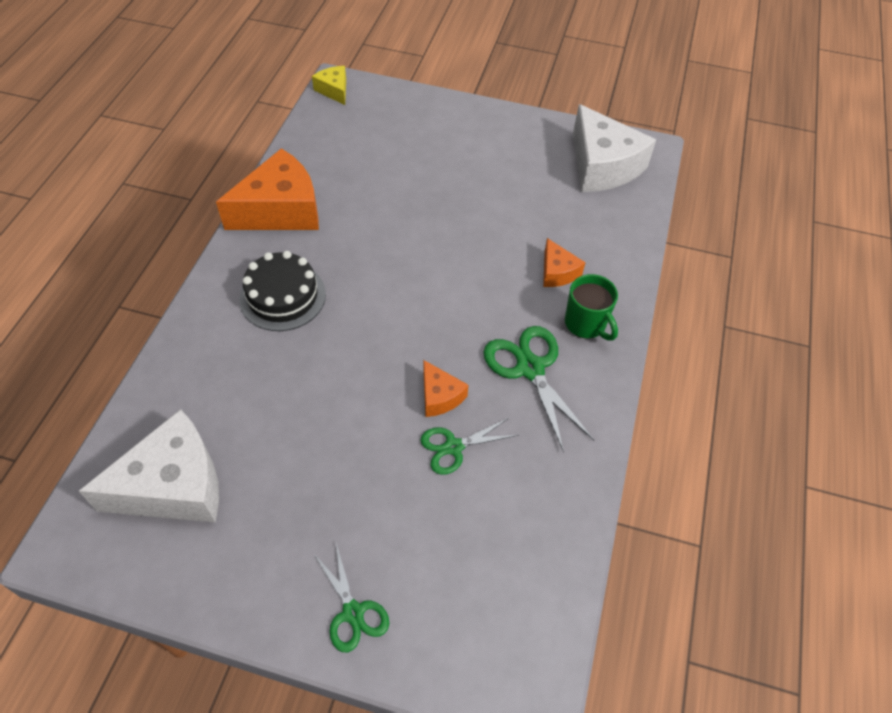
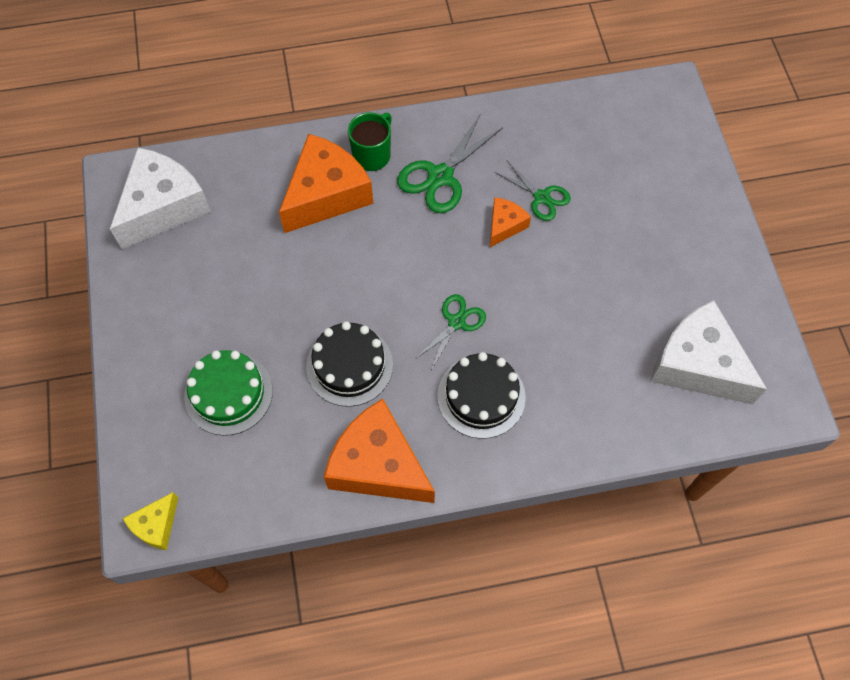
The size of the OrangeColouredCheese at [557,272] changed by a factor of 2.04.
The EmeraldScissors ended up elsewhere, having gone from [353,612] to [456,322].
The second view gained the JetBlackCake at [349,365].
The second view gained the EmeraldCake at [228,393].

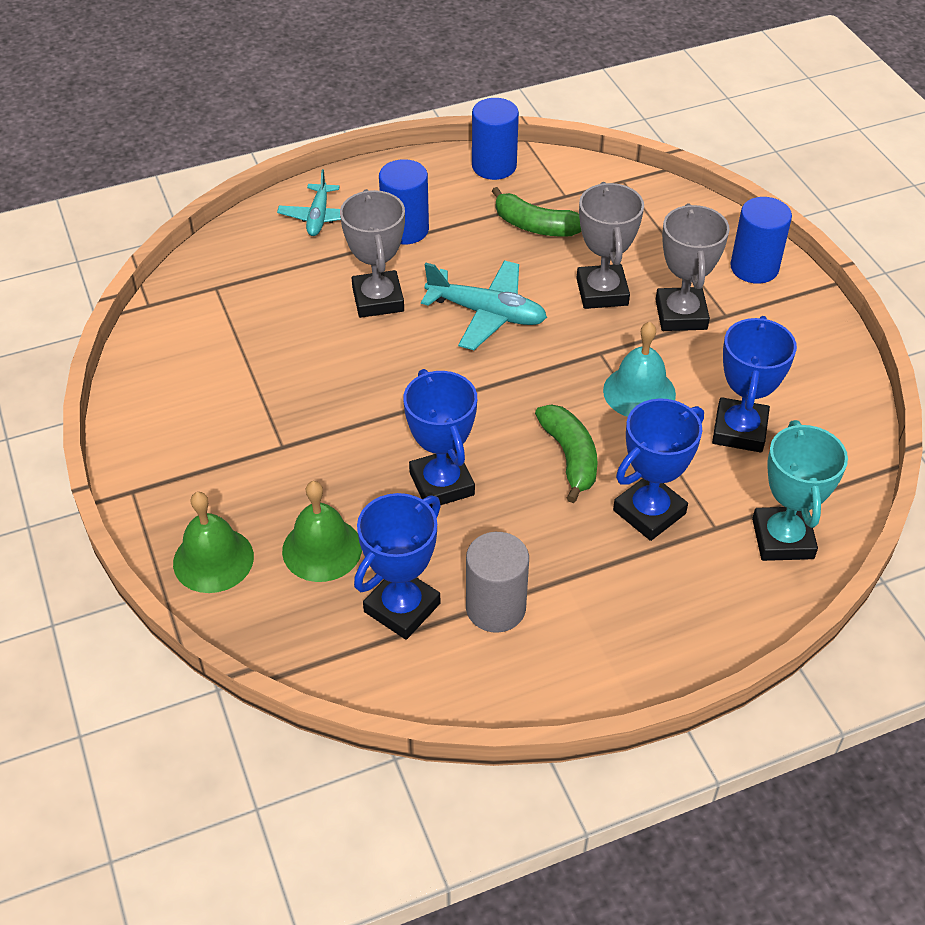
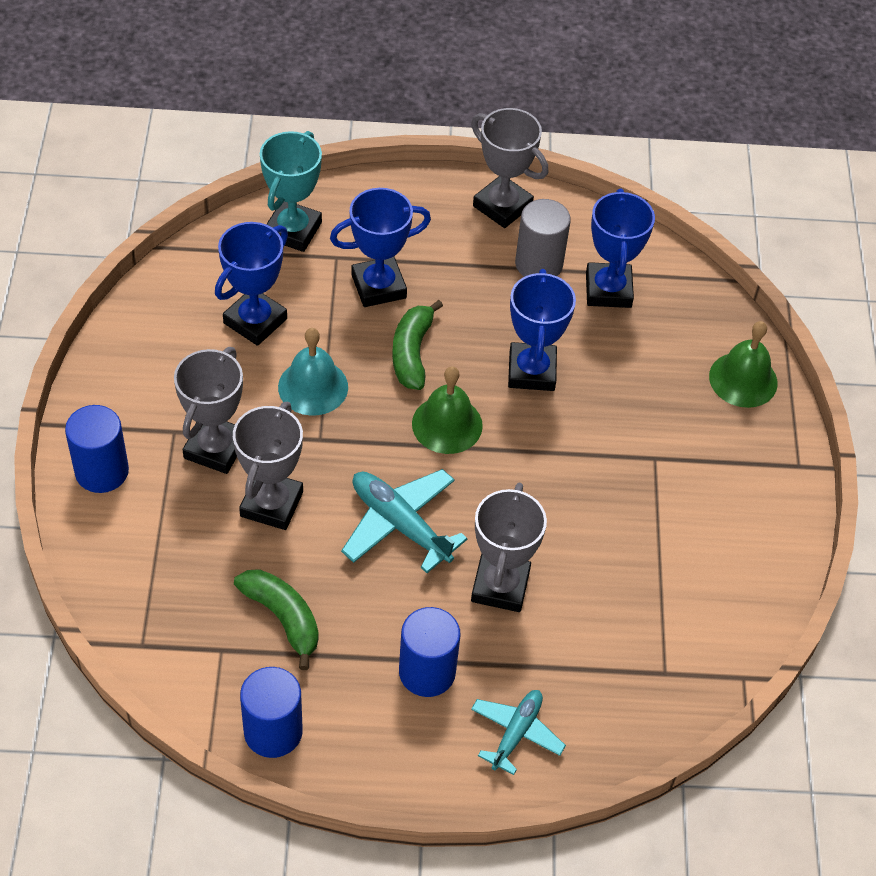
The EmeraldSchoolBell ended up elsewhere, having gone from [322,549] to [447,424].
The CobaltAwardCup at [402,607] ended up facing another way, 60 degrees counterclockwise from before.
The second view gained the AshGreyAwardCup at [502,206].

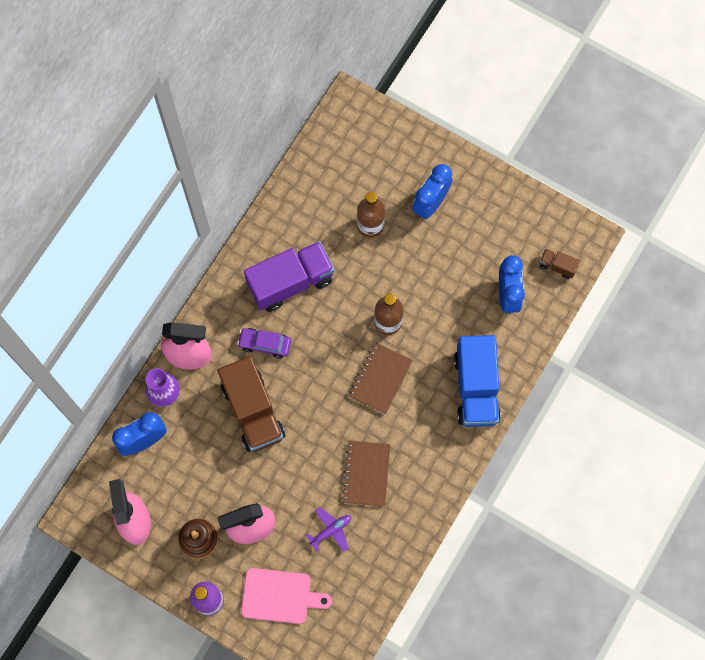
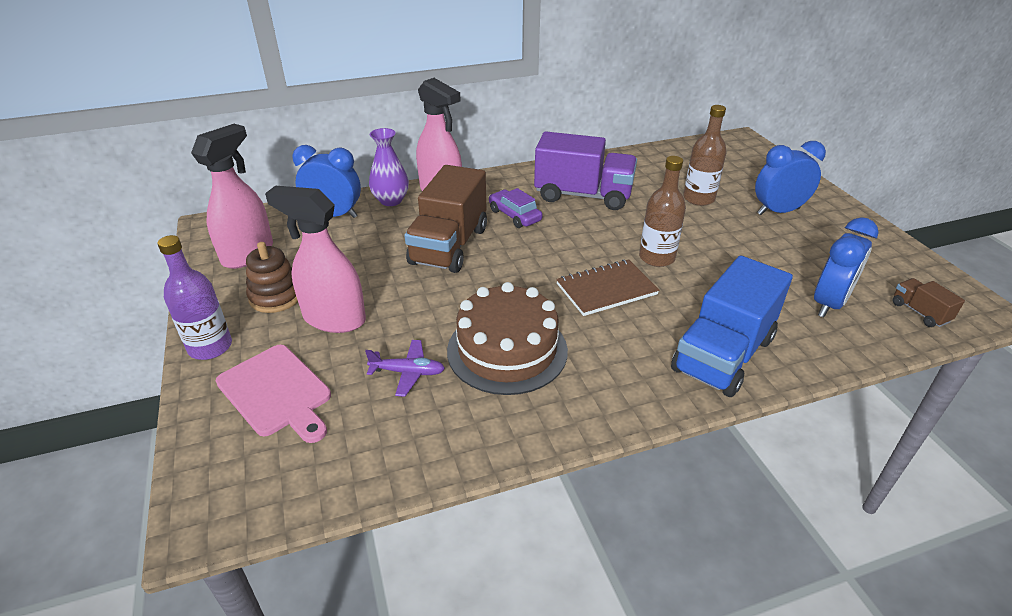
Where the DarkBrownExerciseBook stood at [366,474], the DarkBrownCake came to stand at [507,350].

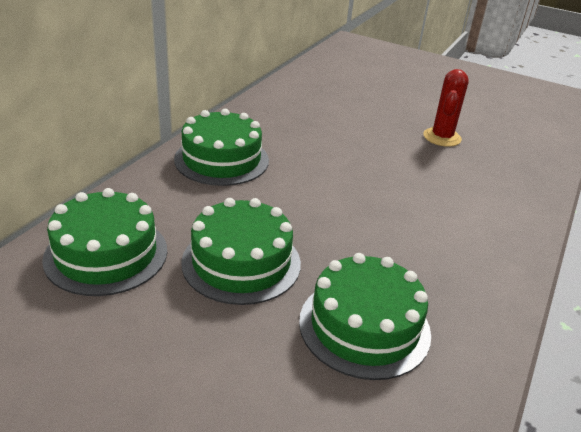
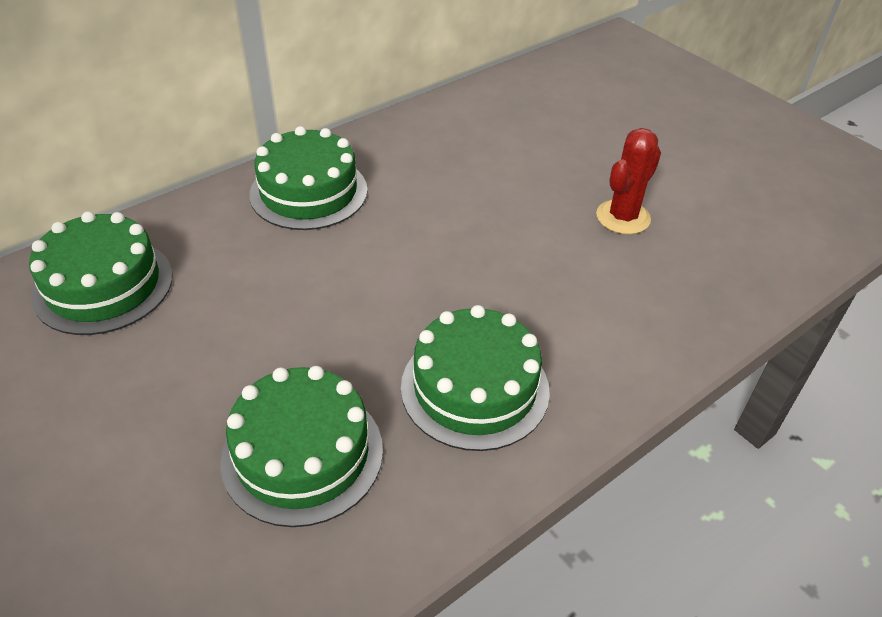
The EmeraldCake ended up elsewhere, having gone from [241,262] to [474,388].

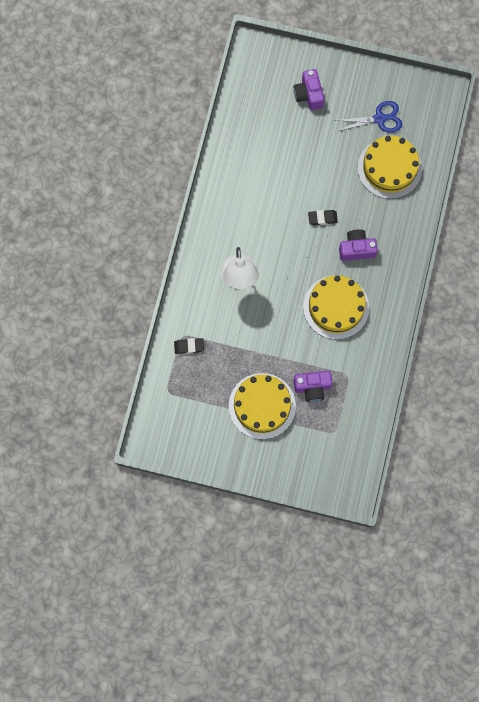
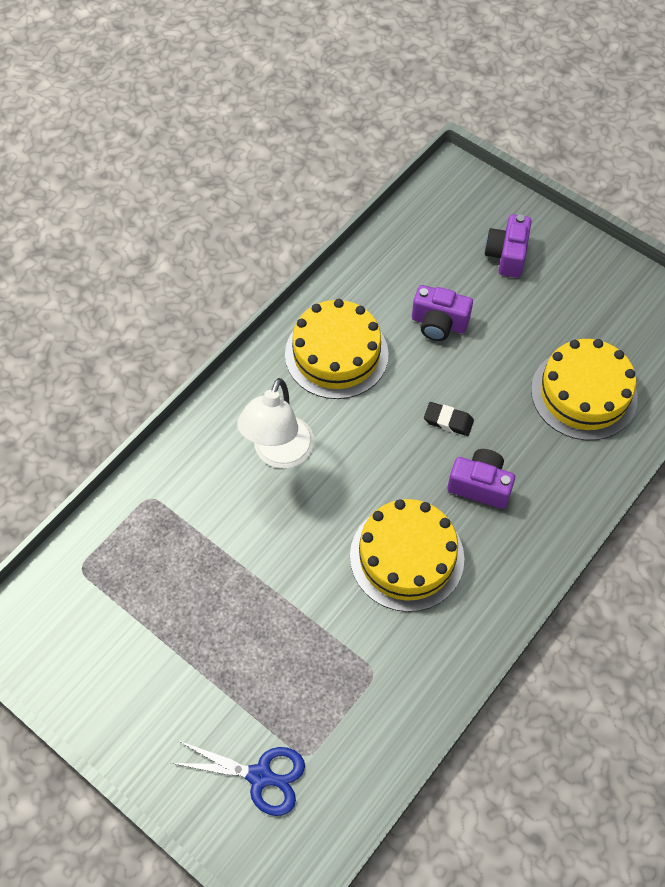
The CobaltScissors ended up elsewhere, having gone from [379,119] to [260,776].
The second view lost the JetBlackPencilEraser at [189,346].
The PurplePhotoCamera ended up elsewhere, having gone from [312,387] to [438,323].
The BrightYellowCake ended up elsewhere, having gone from [262,406] to [336,354].

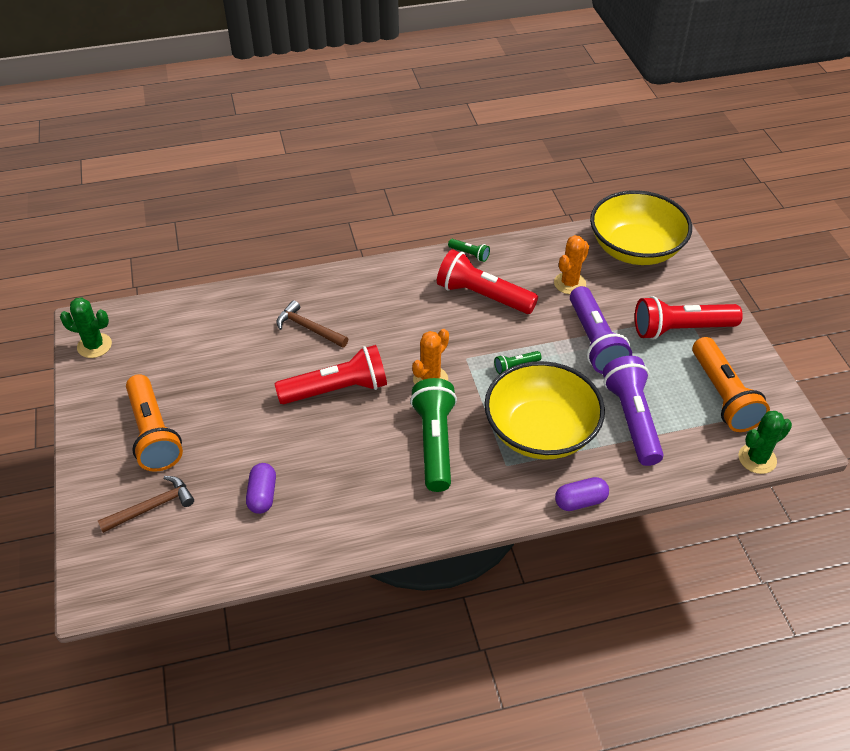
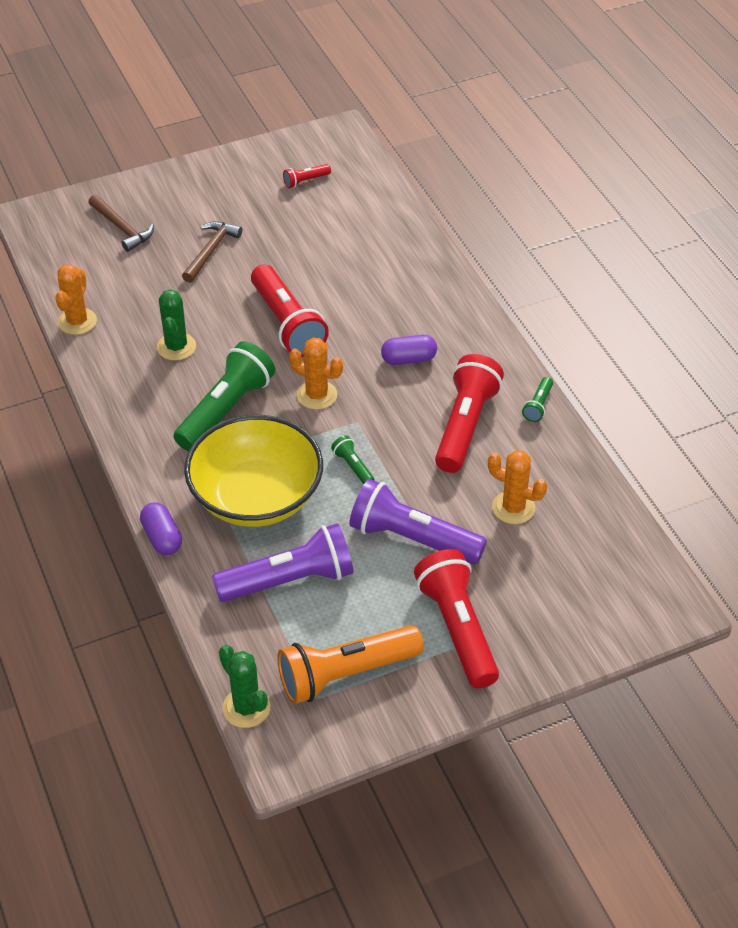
The second view lost the BrightYellowServingBowl at [635,249].
The PurplePocketTorch at [594,341] ended up facing another way, 45 degrees clockwise from before.
The EmeraldPricklyPlant ended up elsewhere, having gone from [94,346] to [176,347].
The DarkBrownCarpenter'sHammer ended up elsewhere, having gone from [309,328] to [211,251].
The second view lost the OrangeColouredPocketTorch at [153,434].
The EmeraldPocketTorch at [435,443] ended up facing another way, 45 degrees counterclockwise from before.
The PurpleCapsule ended up elsewhere, having gone from [262,495] to [408,359].
The second view gained the CrimsonPocketTorch at [305,181].
The second view gained the OrangeColouredPricklyPlant at [77,321].

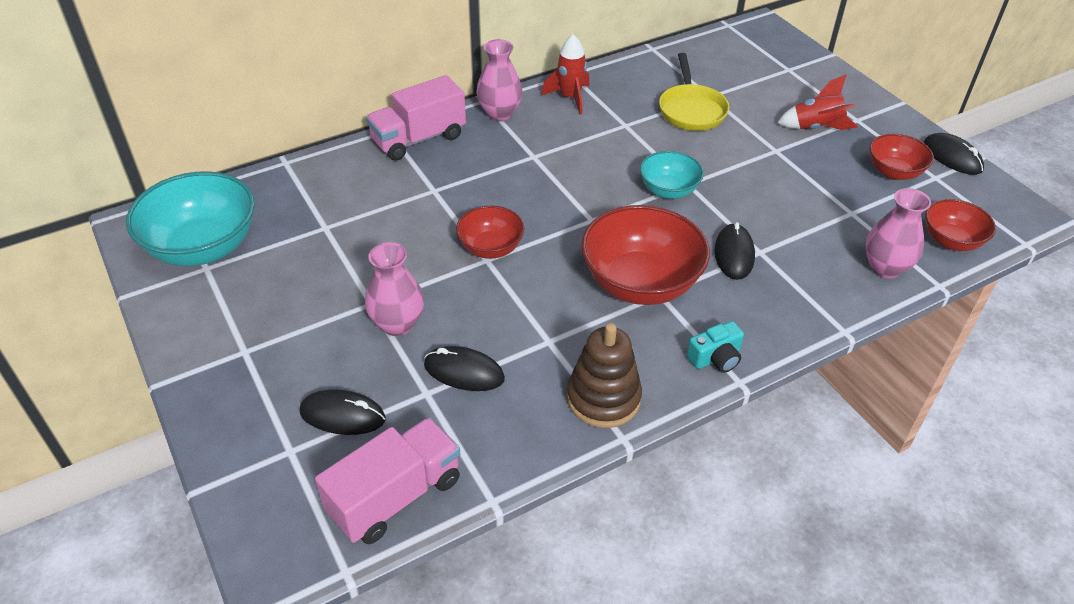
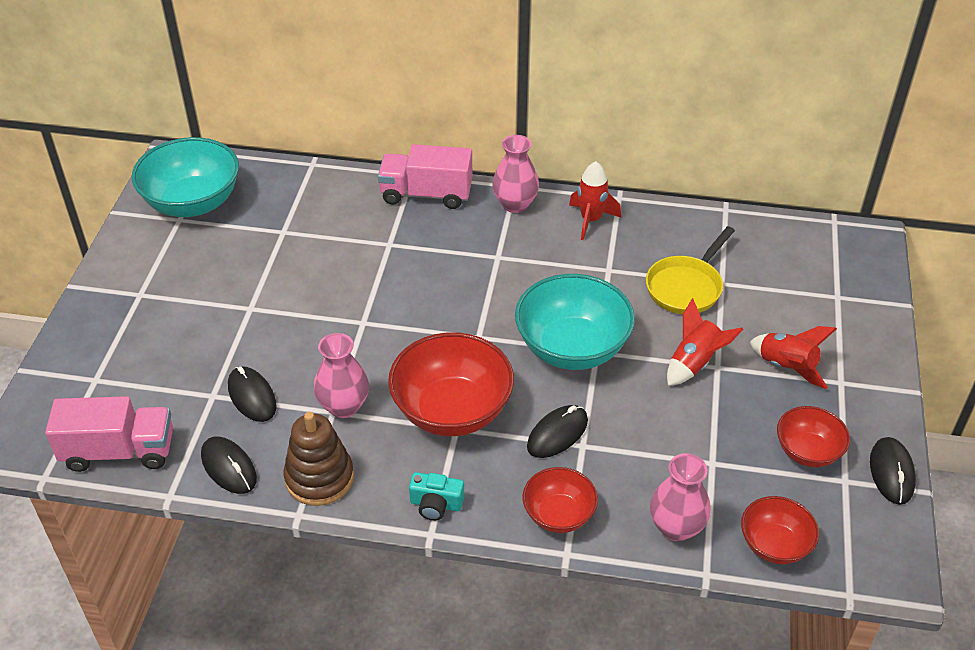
The size of the TurquoiseServingBowl at [668,190] changed by a factor of 1.77.
The CrimsonServingBowl ended up elsewhere, having gone from [490,248] to [558,515].
The PinkTallVase ended up elsewhere, having gone from [397,324] to [344,406].
The JetBlackComputerMouse ended up elsewhere, having gone from [342,415] to [229,467].
The second view gained the CrimsonSpaceship at [695,363].

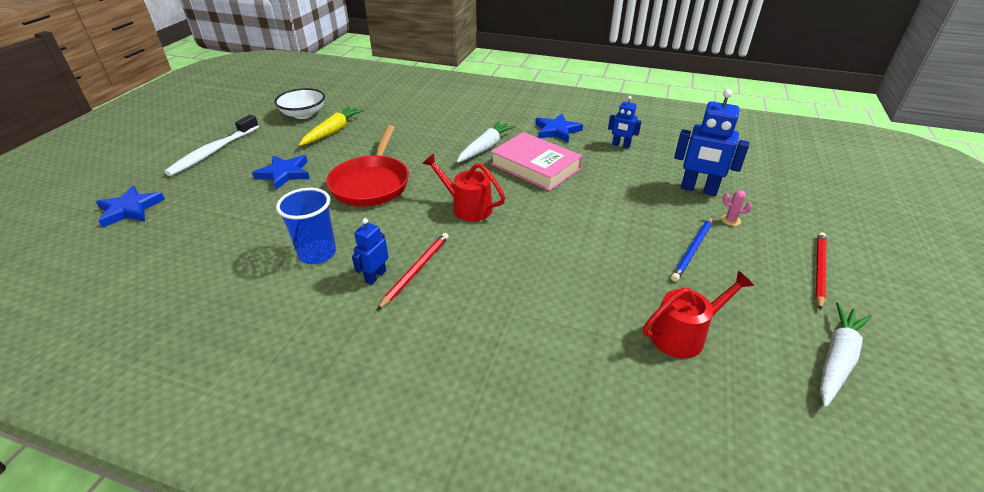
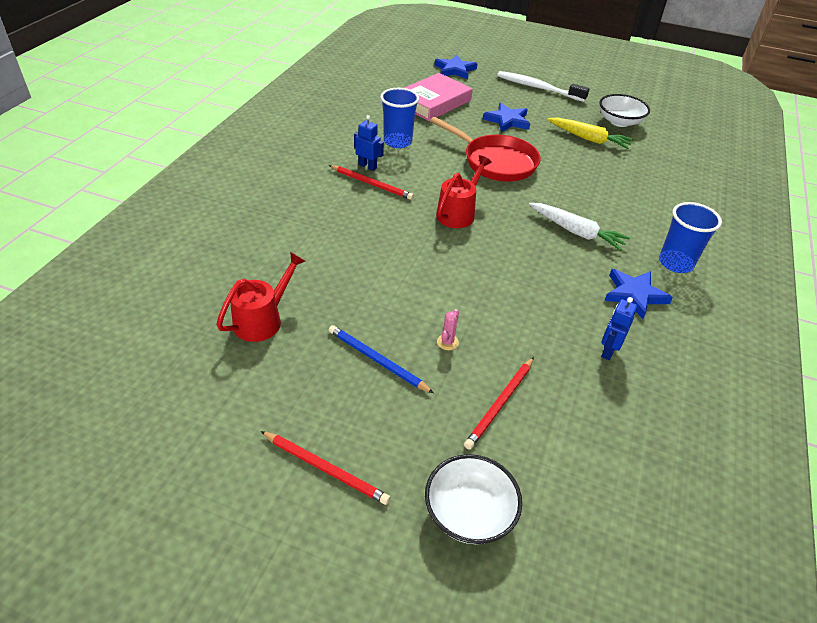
Where the CobaltRobotFigure stood at [698,189], the CrimsonPencil came to stand at [500,404].
The CrimsonSkillet at [371,183] ended up facing another way, 150 degrees counterclockwise from before.
The PinkHardback ended up elsewhere, having gone from [535,166] to [433,102].
The PinkPricklyPlant ended up elsewhere, having gone from [730,220] to [447,342].
The CrimsonWateringCan at [684,334] ended up facing another way, 120 degrees counterclockwise from before.
The second view lost the SnowWhiteRootVegetable at [837,359].
The second view gained the CobaltCup at [675,263].
The second view gained the SnowWhiteServingBowl at [469,513].

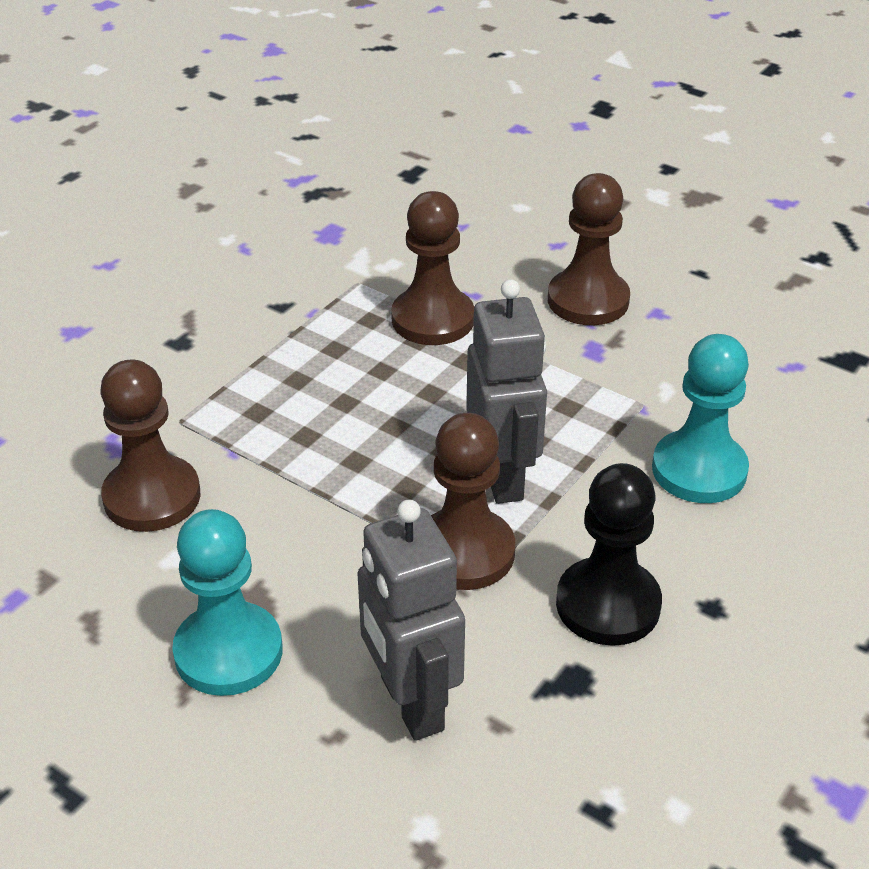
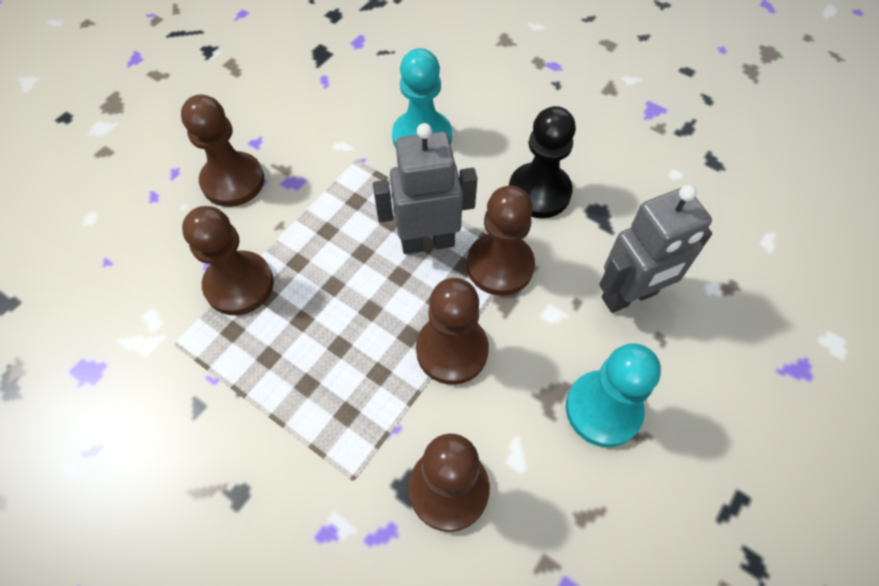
The second view gained the DarkBrownGamePawn at [452,350].

